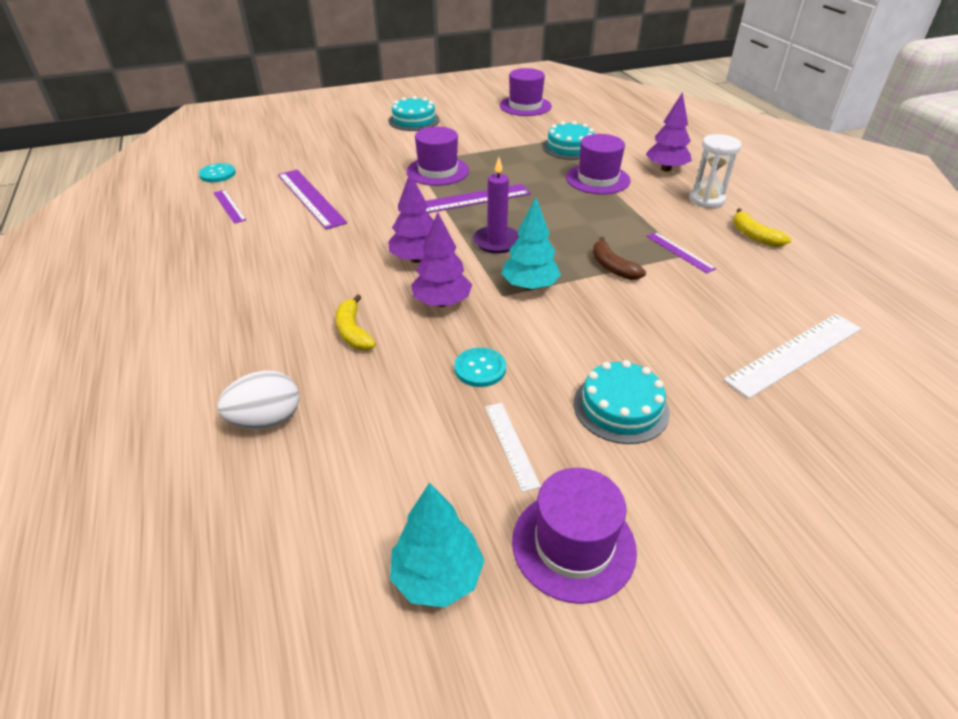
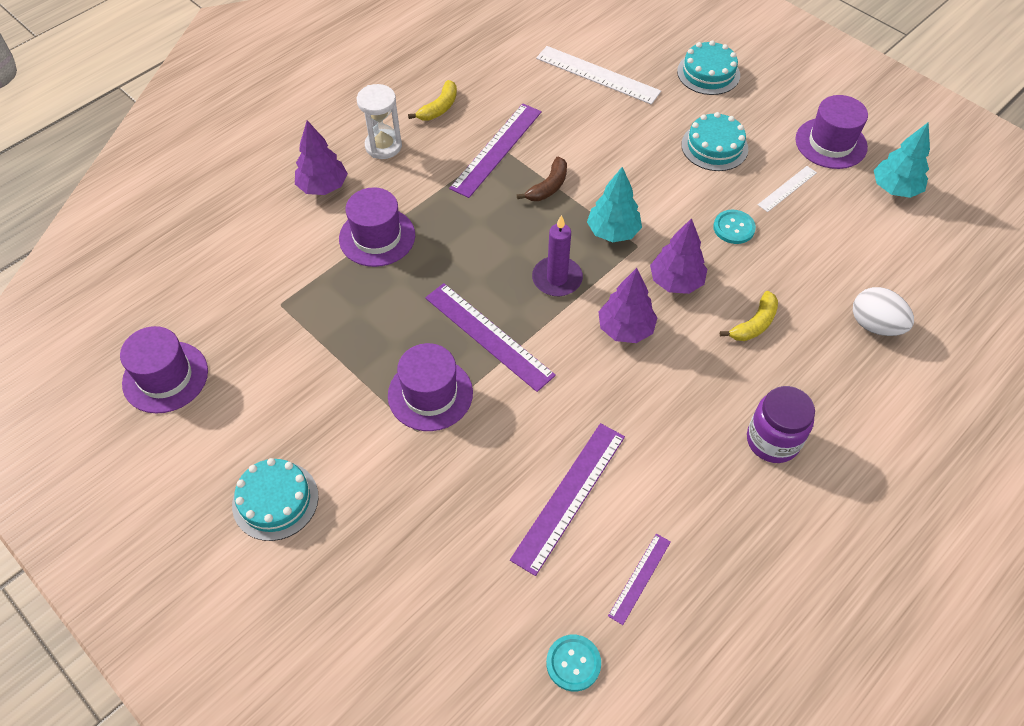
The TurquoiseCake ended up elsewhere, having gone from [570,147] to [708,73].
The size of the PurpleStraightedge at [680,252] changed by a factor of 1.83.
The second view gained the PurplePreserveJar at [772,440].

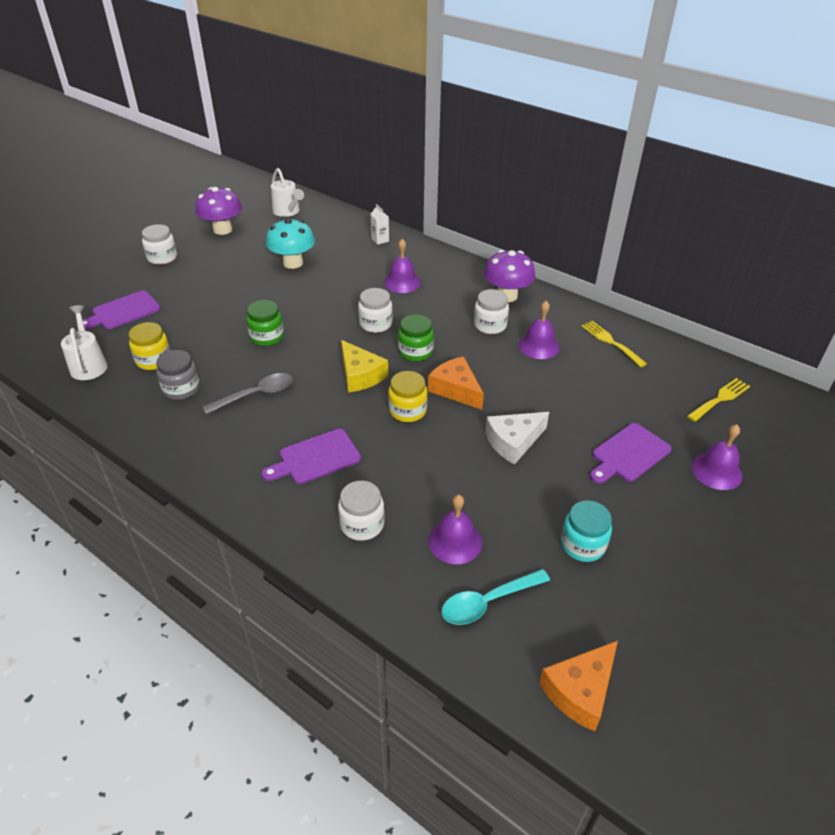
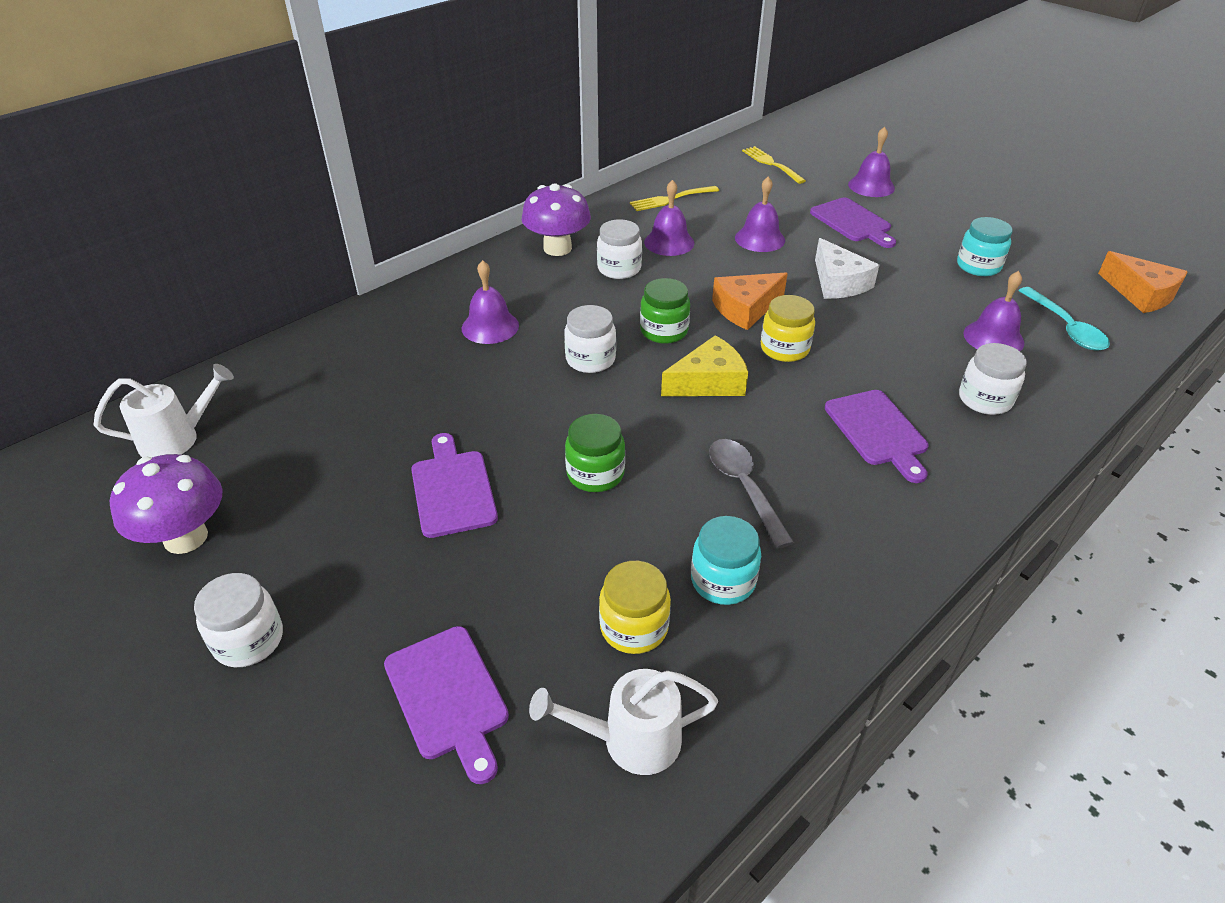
The second view lost the SnowWhiteCarton at [380,240].
The second view lost the TurquoiseMushroom at [293,263].
What was the AshGreyPreserveJar at [181,389] turned into the TurquoisePreserveJar at [723,581].
The second view gained the PurpleSchoolBell at [760,239].
The second view gained the PurpleChoppingBoard at [452,489].

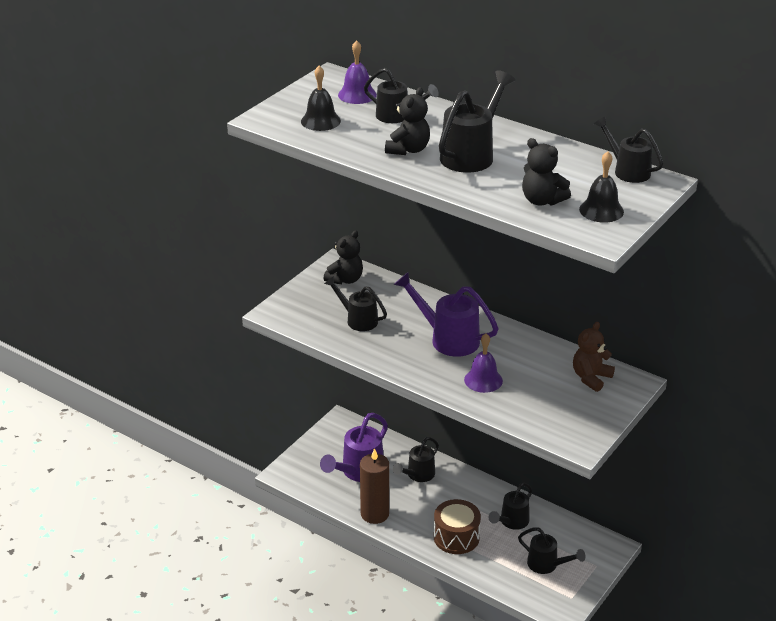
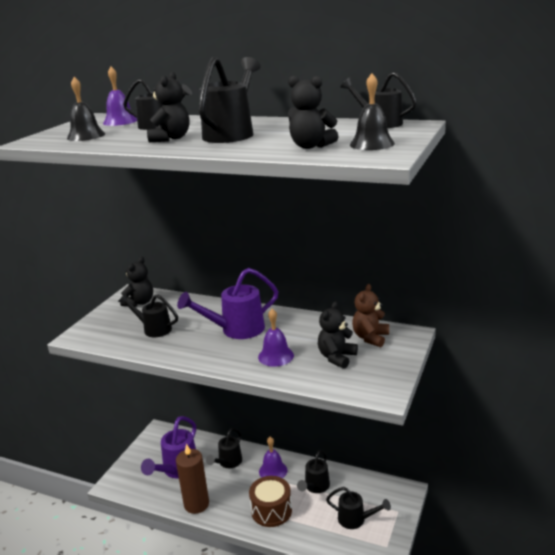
The PurpleWateringCan at [448,339] ended up facing another way, 45 degrees counterclockwise from before.
The second view gained the JetBlackTeddy at [336,357].
The second view gained the PurpleSchoolBell at [273,470].

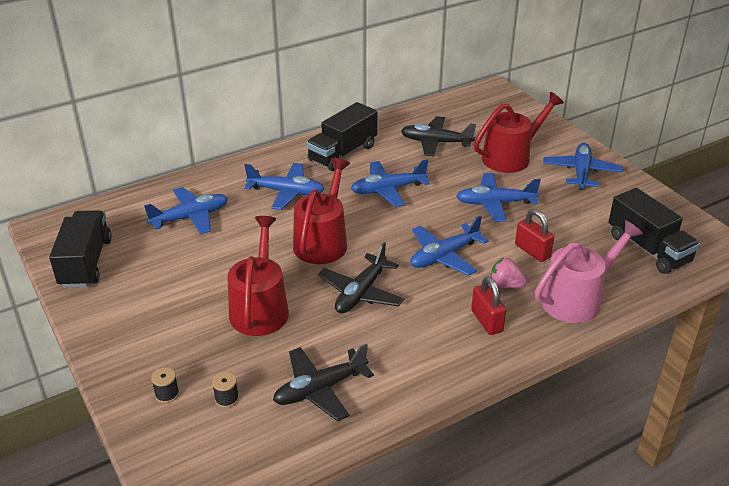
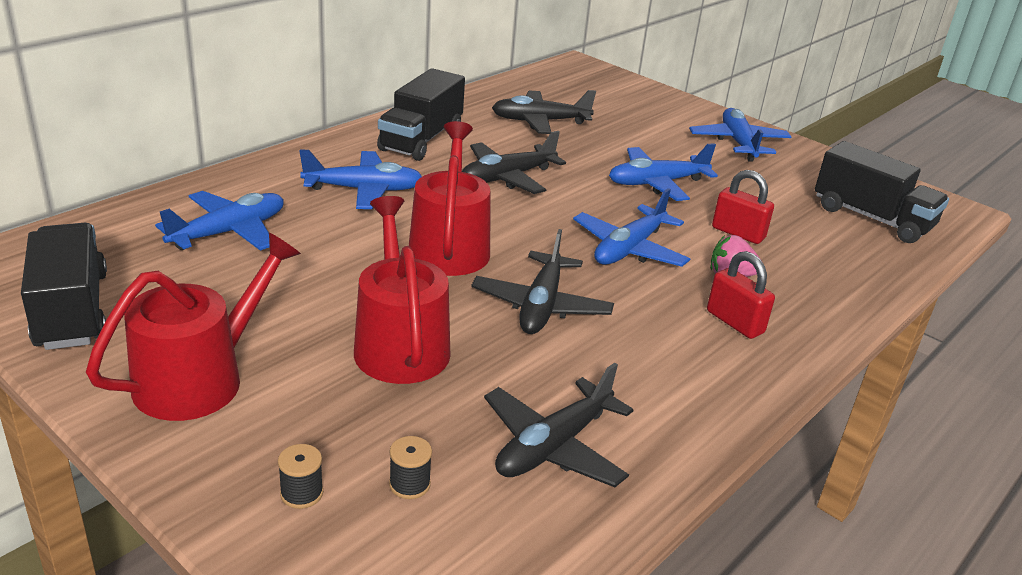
The CrimsonWateringCan ended up elsewhere, having gone from [511,157] to [199,378].
What was the CobaltAeroplane at [388,190] turned into the JetBlackAeroplane at [507,177].
The second view lost the PinkWateringCan at [576,299].

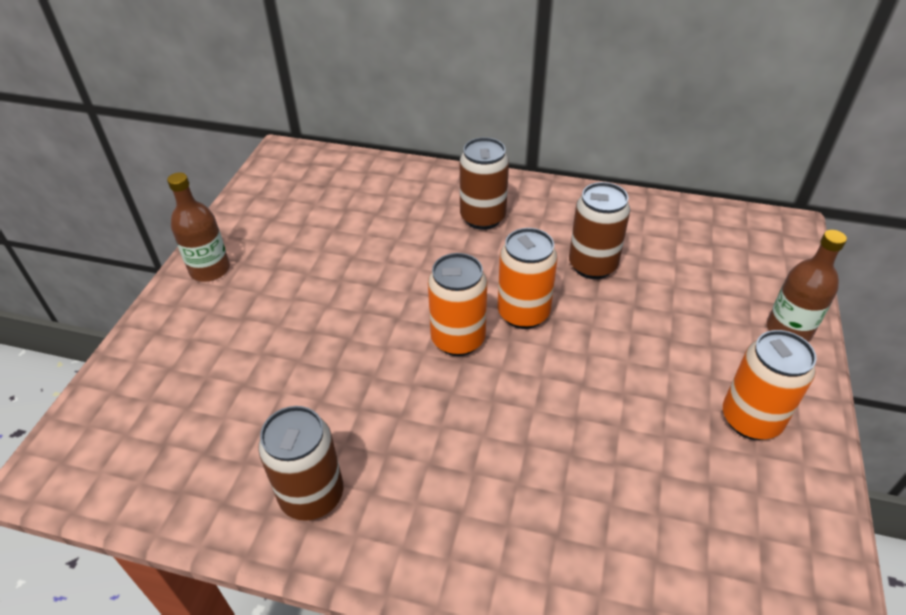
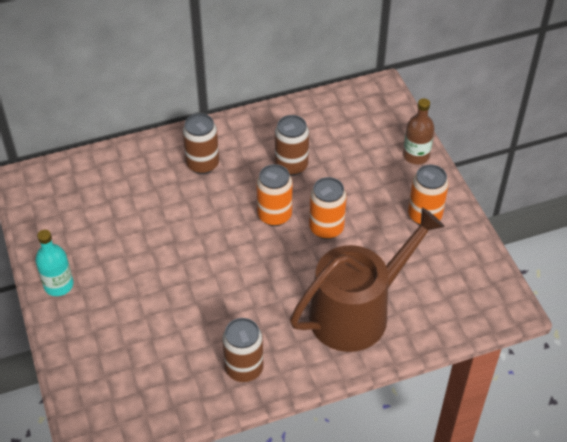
What was the DarkBrownDrinkBottle at [210,269] turned into the TurquoiseDrinkBottle at [58,285].
The OrangeColouredCan ended up elsewhere, having gone from [458,339] to [326,228].
The second view gained the DarkBrownWateringCan at [357,312].

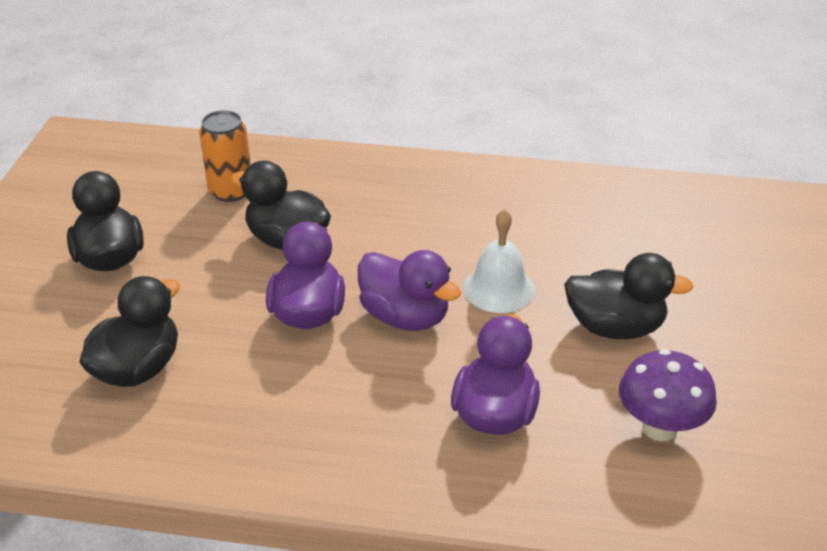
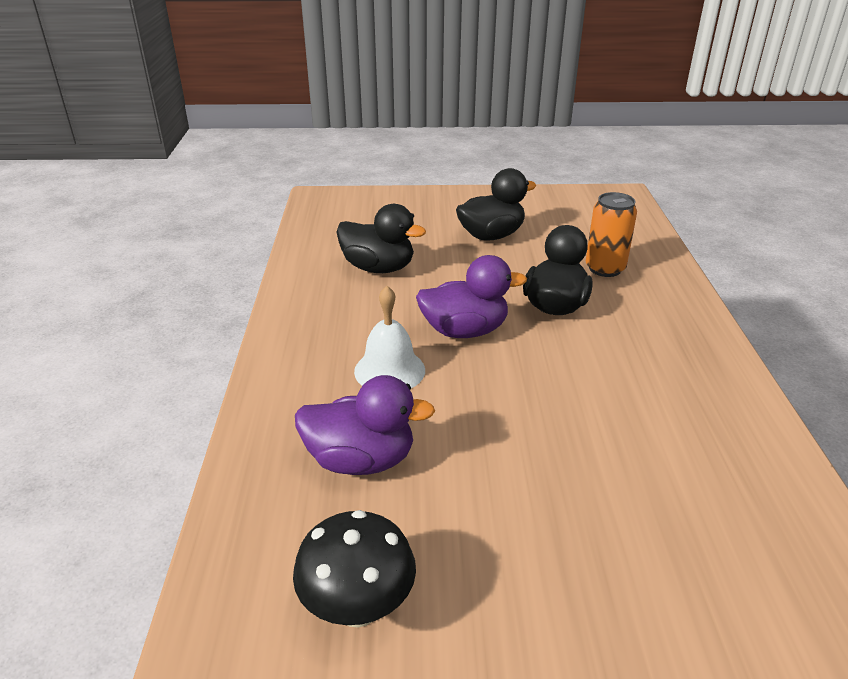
The SnowWhiteSchoolBell ended up elsewhere, having gone from [499,288] to [389,370].
The second view lost the PurpleRubberDuck at [405,316].
The second view lost the JetBlackRubberDuck at [615,327].
What was the PurpleMushroom at [659,428] turned into the JetBlackMushroom at [358,607].

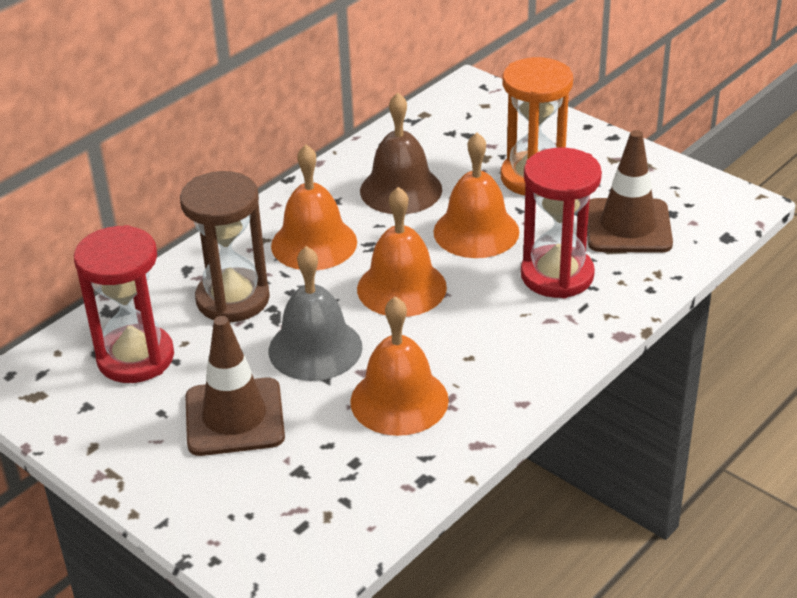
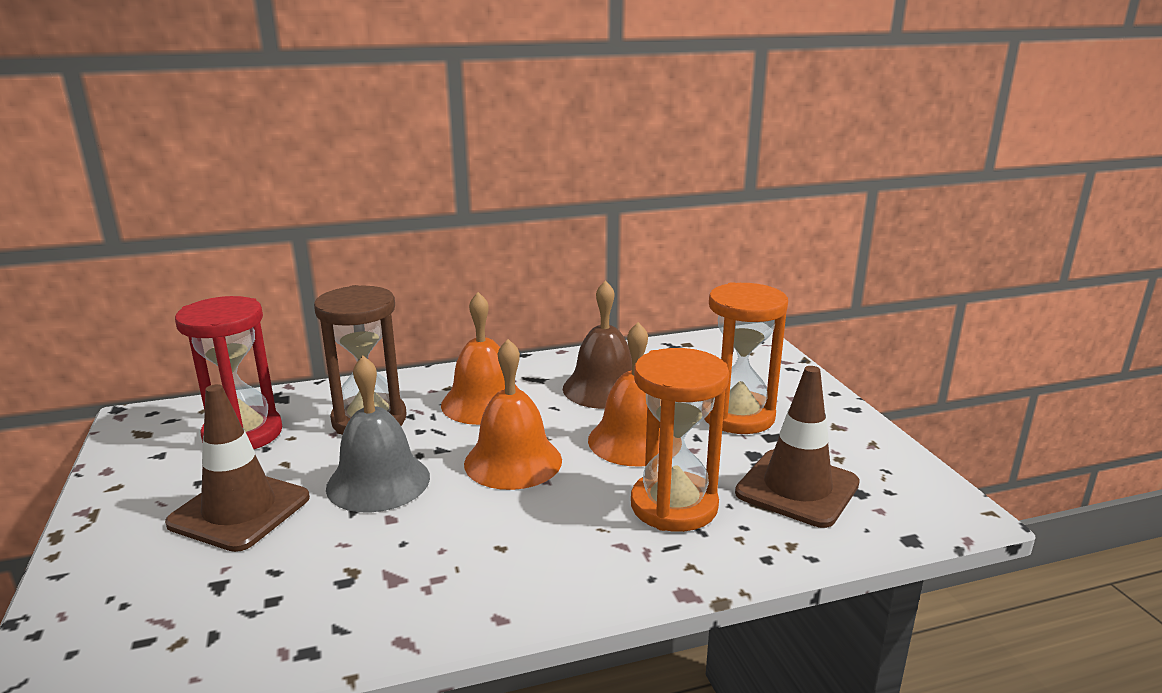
What was the CrimsonSandTimer at [557,275] turned into the OrangeColouredSandTimer at [674,506].
The second view lost the OrangeColouredSchoolBell at [399,400].

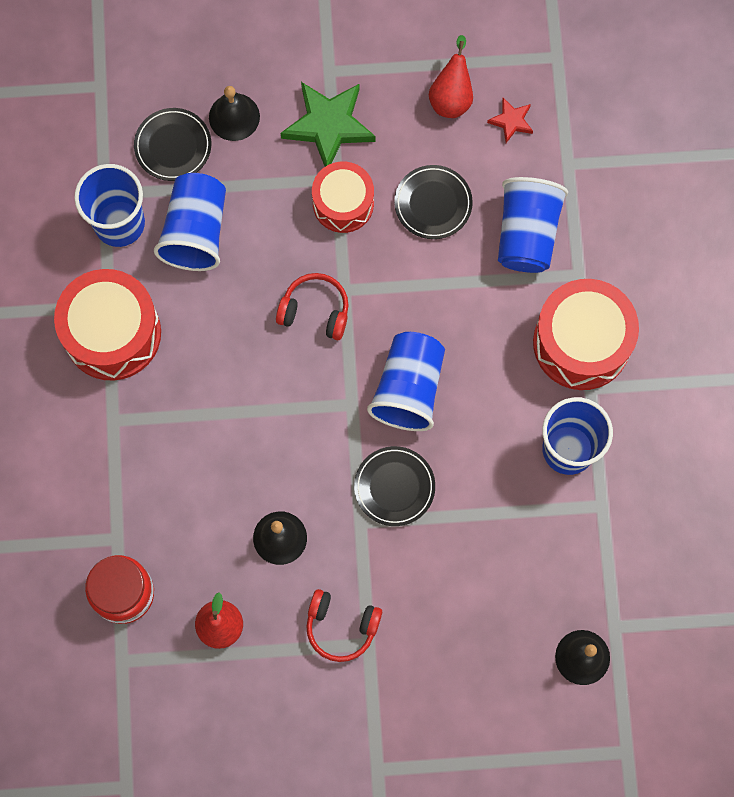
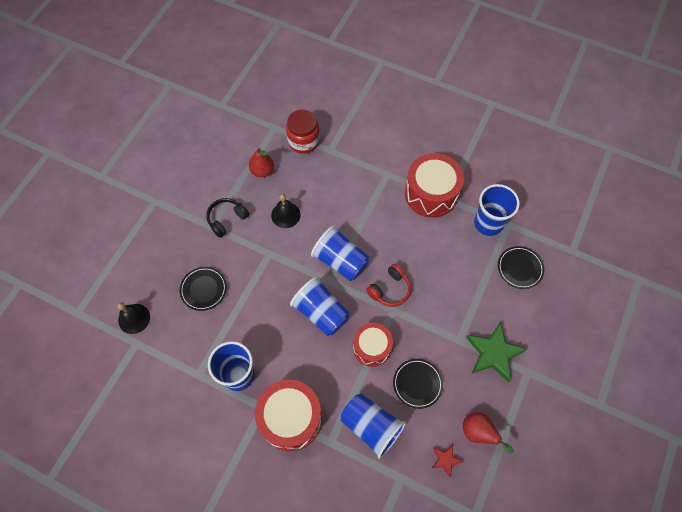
The second view lost the JetBlackSchoolBell at [234,117].
The CrimsonDrum ended up elsewhere, having gone from [343,203] to [372,347].
The CobaltCup ended up elsewhere, having gone from [196,231] to [340,261].
The JetBlackPlate ended up elsewhere, having gone from [394,487] to [203,289].
What was the CrimsonOverEarHeadphones at [341,626] turned into the JetBlackOverEarHeadphones at [227,219].

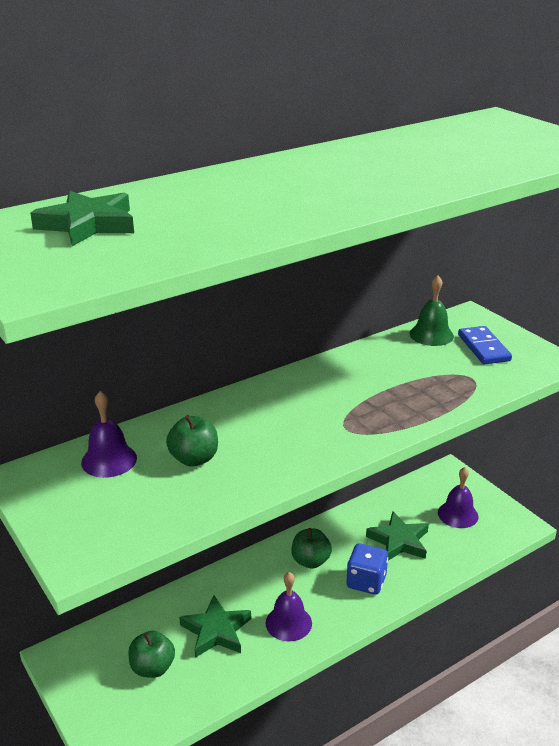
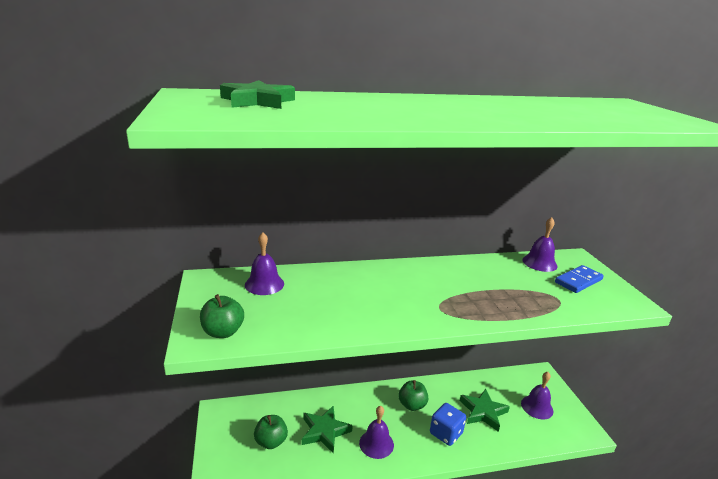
What was the EmeraldSchoolBell at [431,335] turned into the PurpleSchoolBell at [539,263].
The CobaltDomino at [483,348] ended up facing another way, 45 degrees clockwise from before.
The EmeraldApple ended up elsewhere, having gone from [194,459] to [223,332].

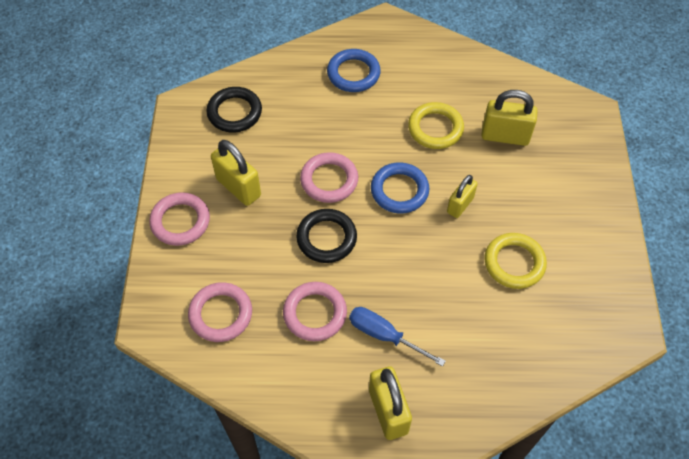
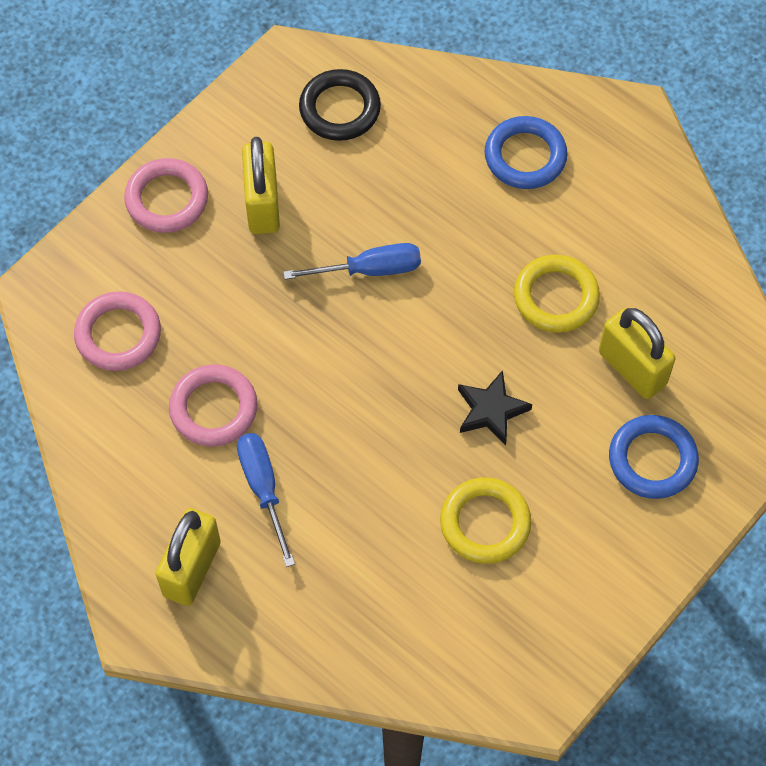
Where the PinkRing stood at [329,180], the CobaltHandScrewdriver came to stand at [370,269].
The CobaltRing ended up elsewhere, having gone from [399,190] to [652,460].
Where the BrightYellowLock stood at [460,205], the JetBlackStar came to stand at [491,410].
The second view lost the JetBlackRing at [326,238].

